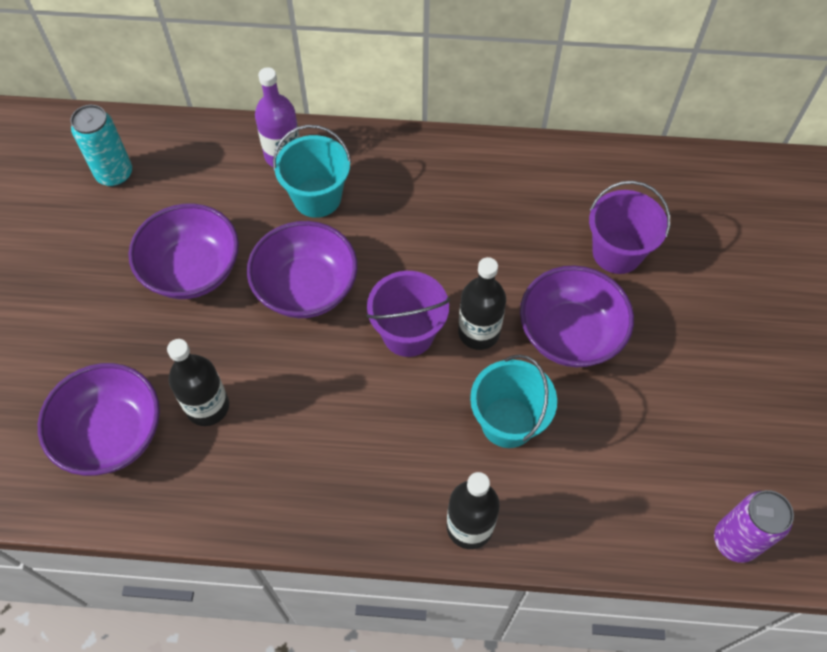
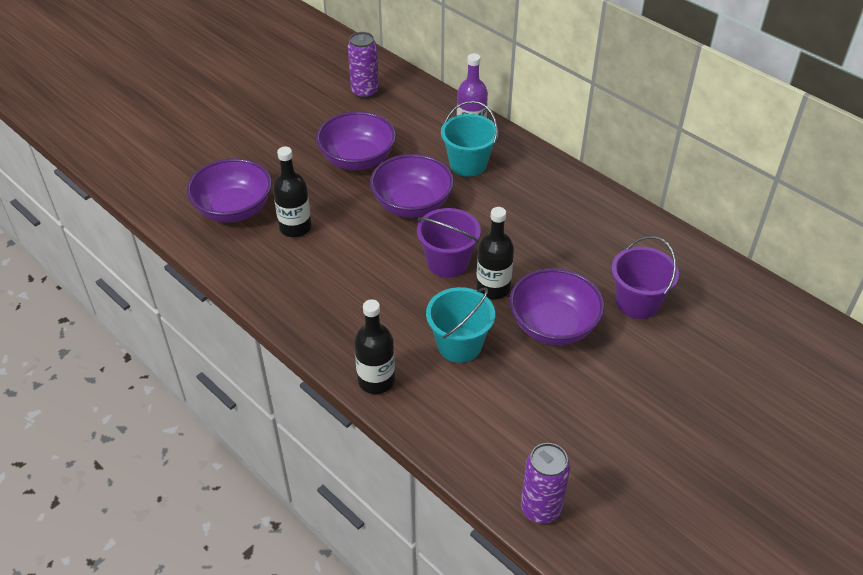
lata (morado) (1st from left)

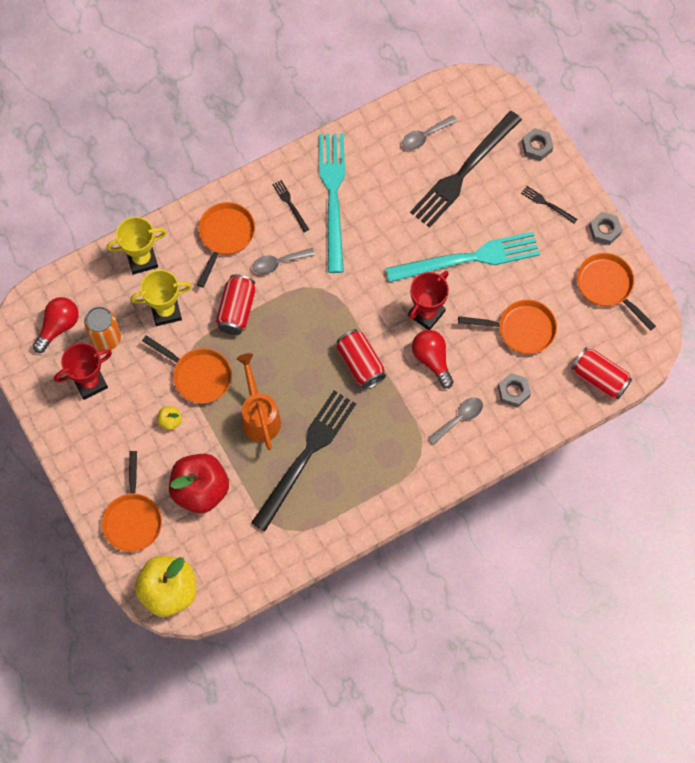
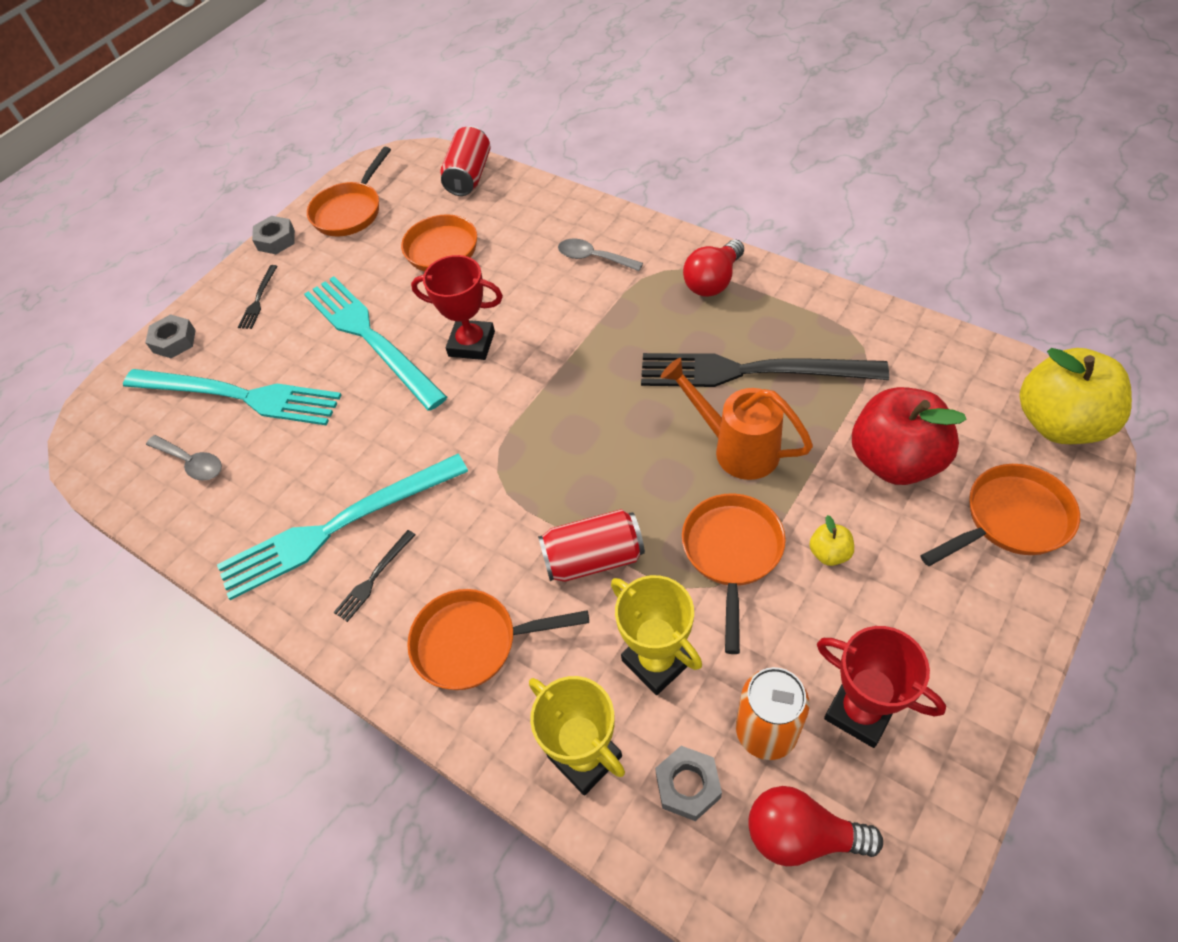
tenedor (turquesa) (1st from left)
tuerca (gris) (3rd from left)
regadera (naranja)
bombilla (rojo) (1st from left)
cuchara (gris) (1st from left in the first image)
lata (rojo) (2nd from left in the first image)

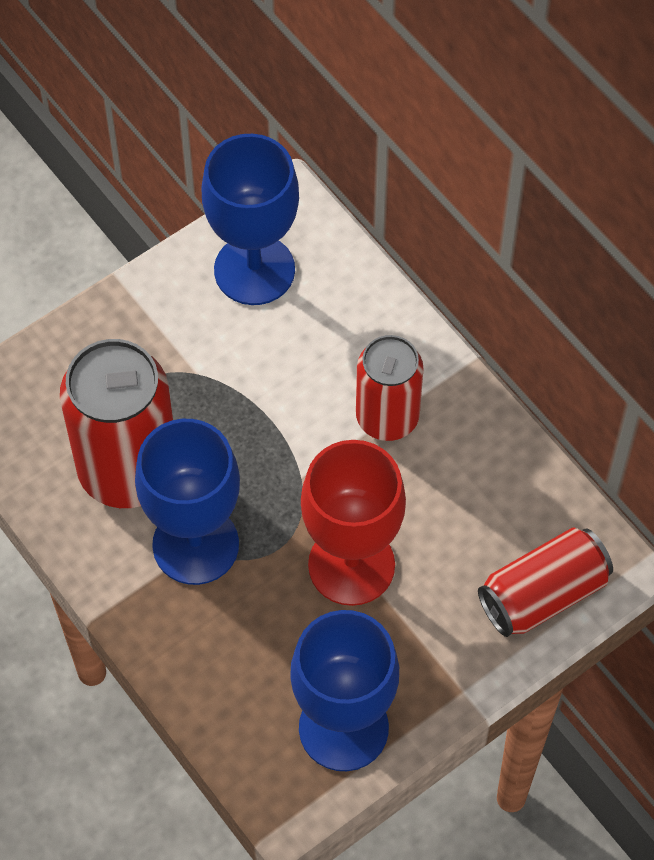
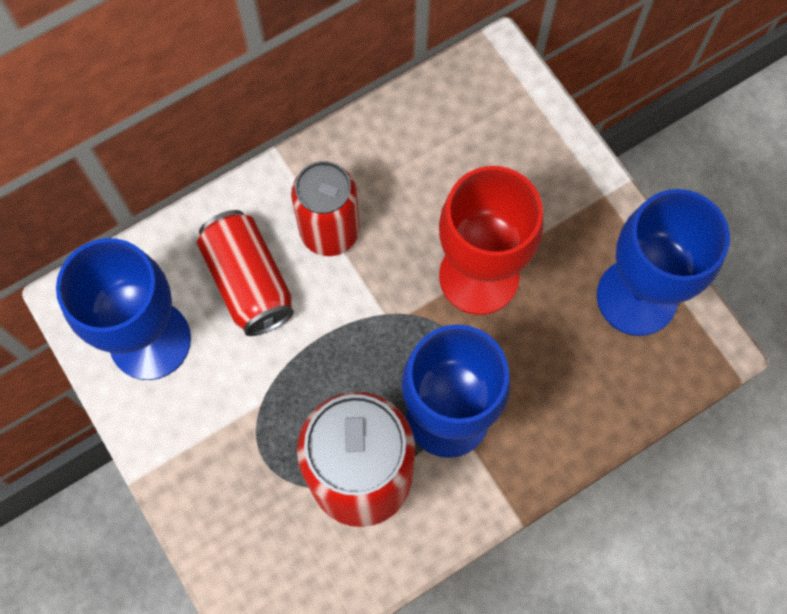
lata (rojo) (1st from left)

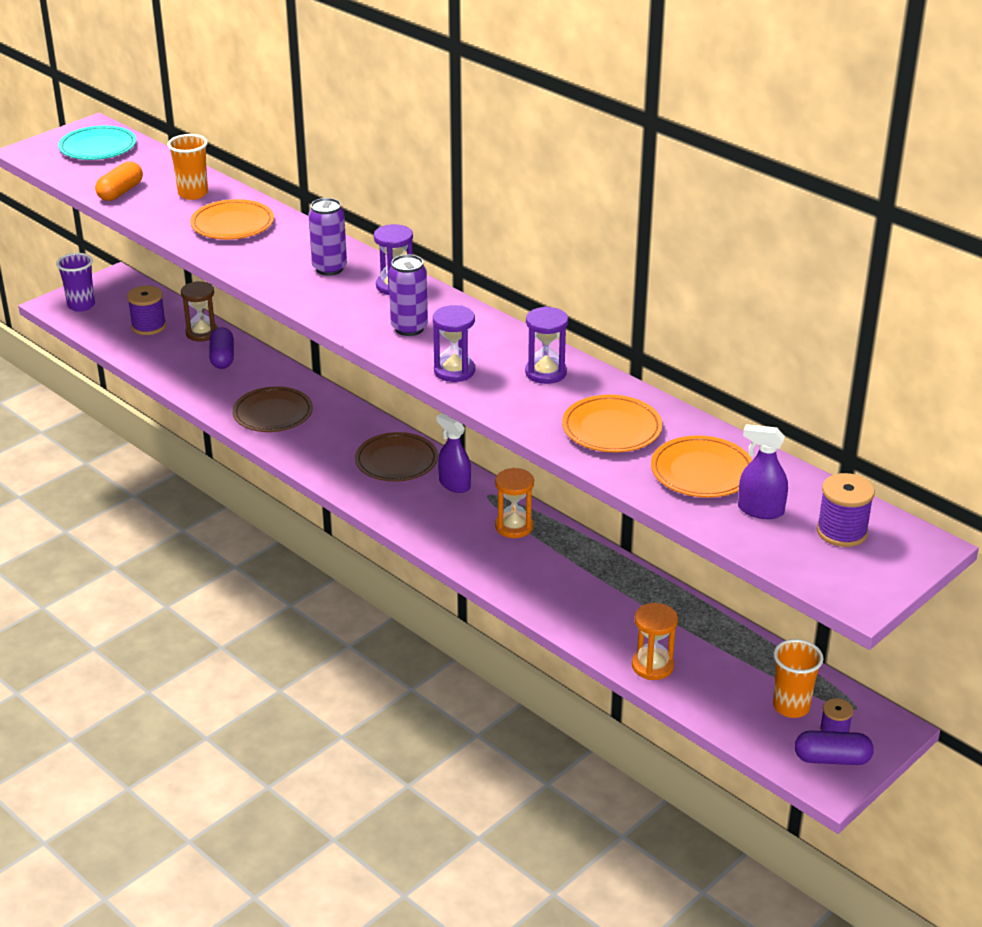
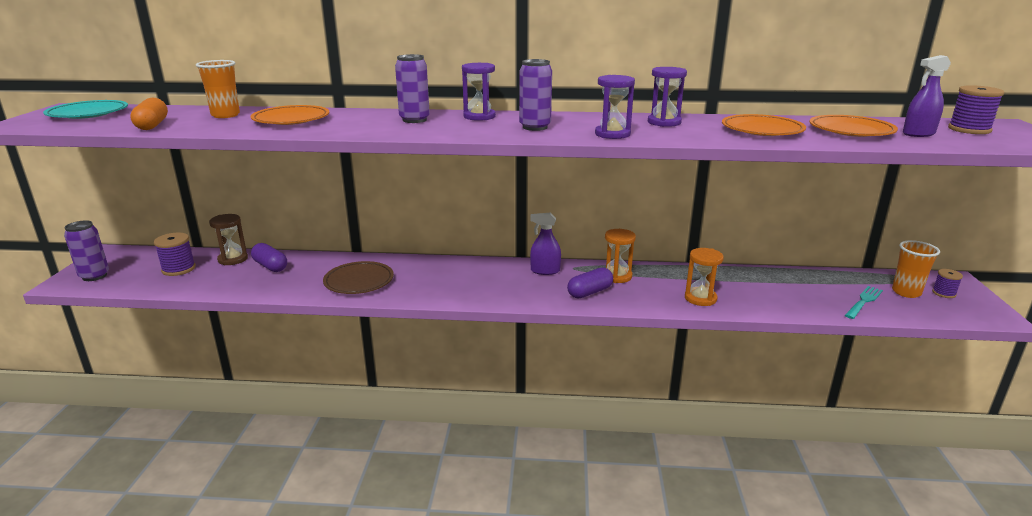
lata (morado) (1st from left)
cápsula (morado) (2nd from left)
reloj de arena (naranja) (2nd from left)
tenedor (turquesa)
plato (marrón) (2nd from left in the first image)

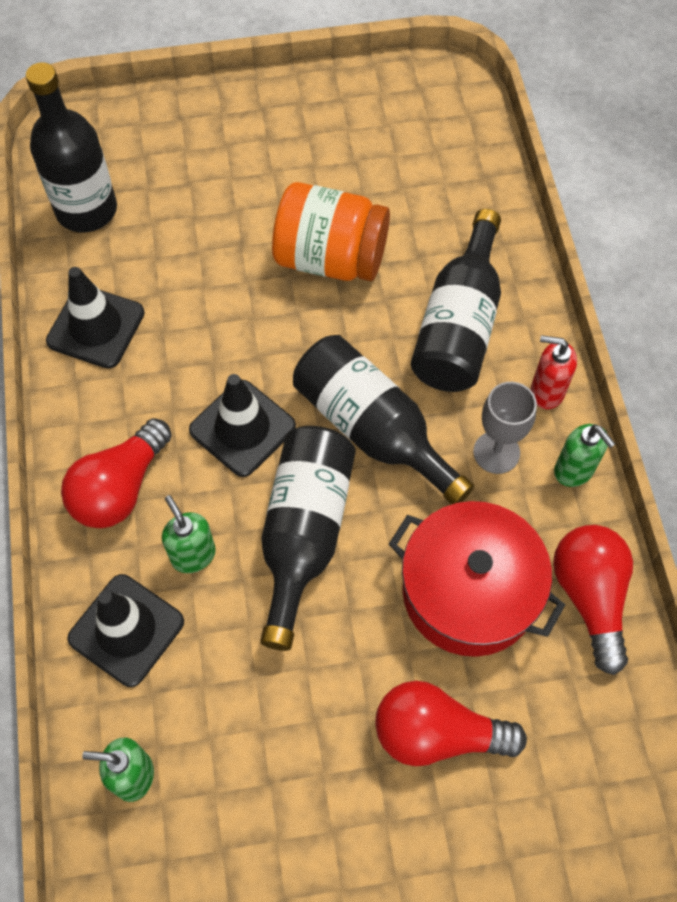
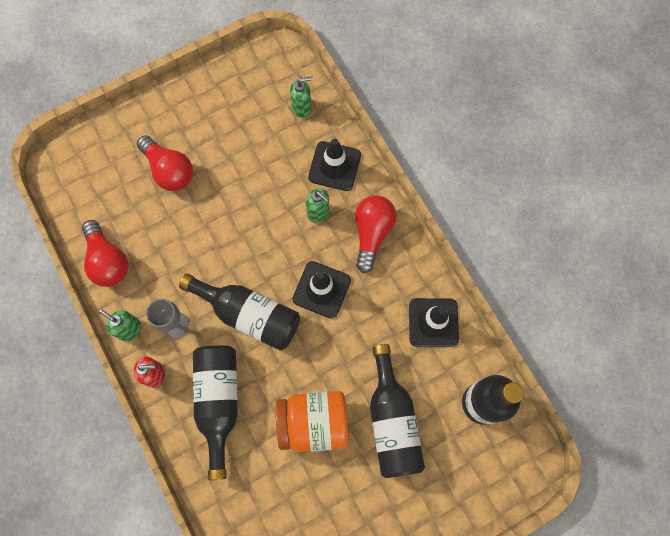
bombilla (rojo) (2nd from left)
botella (negro) (3rd from left)
olla (rojo)

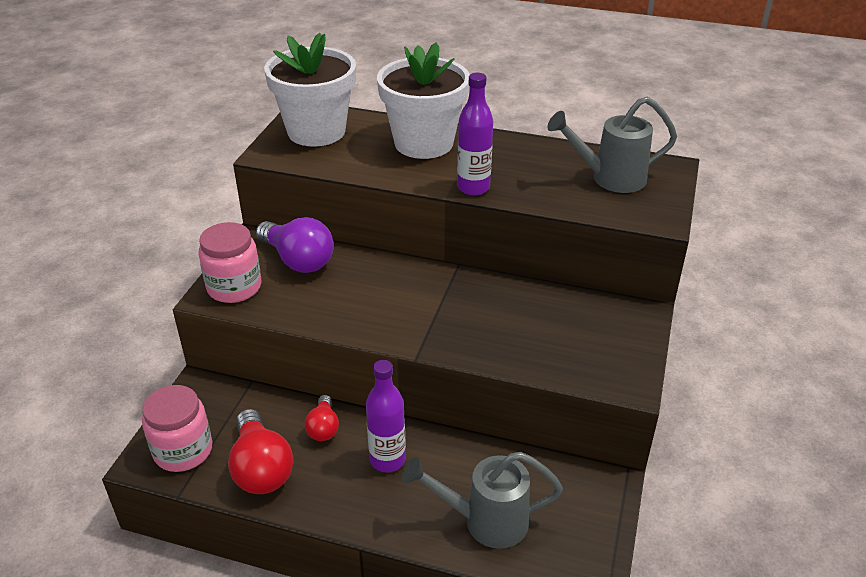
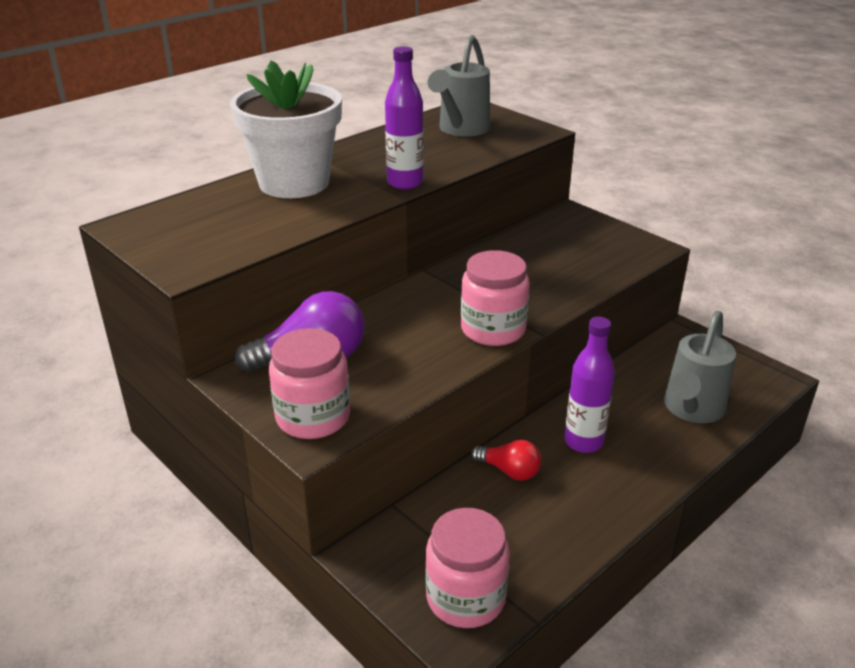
tarro (rosa) (3rd from left)
bombilla (rojo) (1st from left in the first image)
maceta (blanco) (1st from left in the first image)

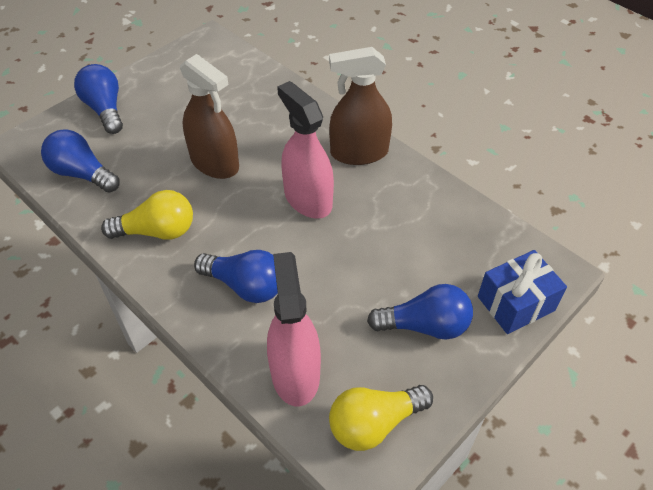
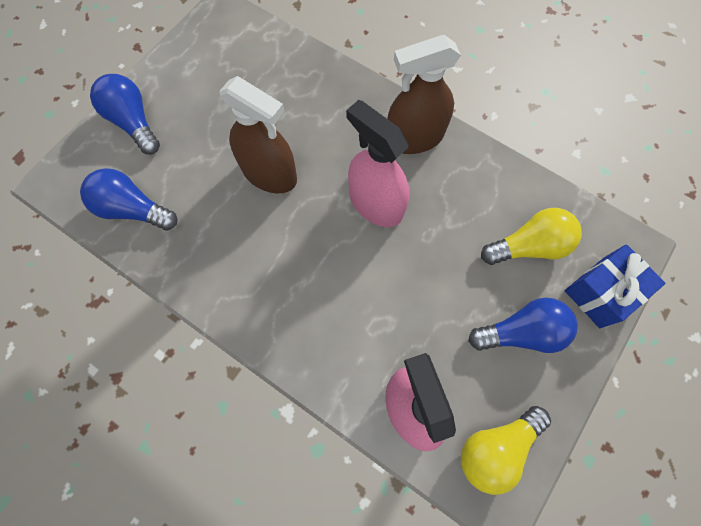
bombilla (amarillo) (2nd from left)
bombilla (azul) (3rd from left in the first image)

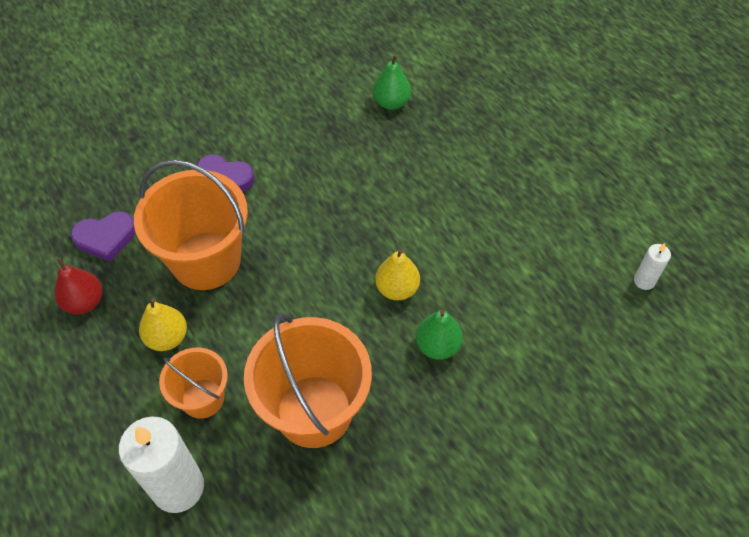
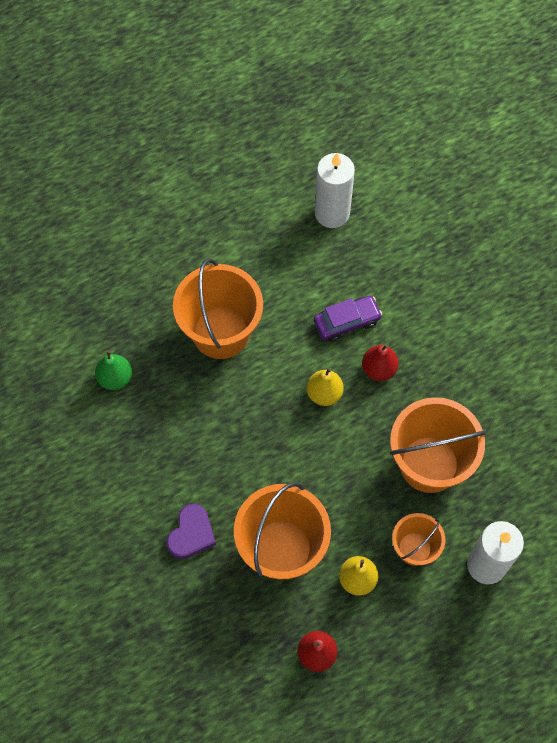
balde (naranja) (1st from left)
coche (morado)
vela (blanco) (1st from left)
pera (rojo) (2nd from left)
corazón (morado) (1st from left in the first image)

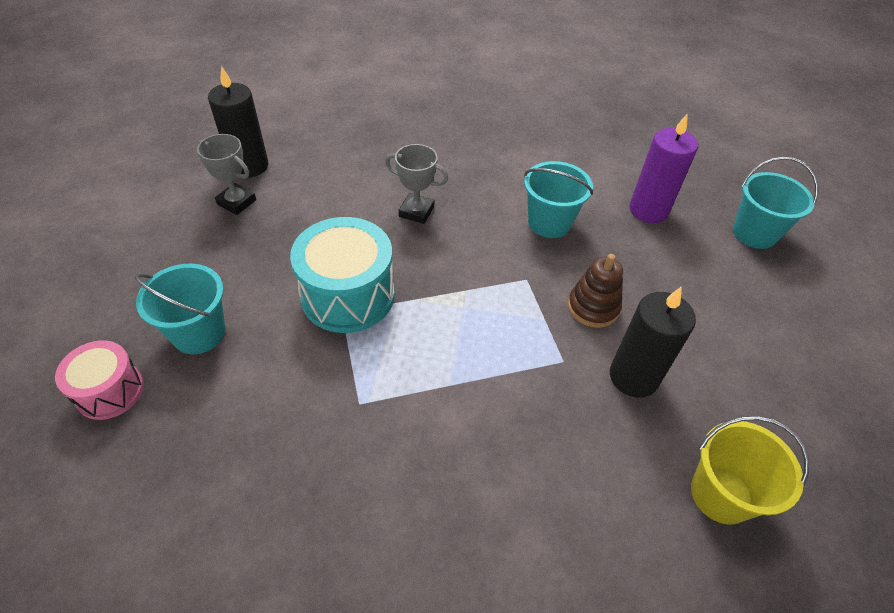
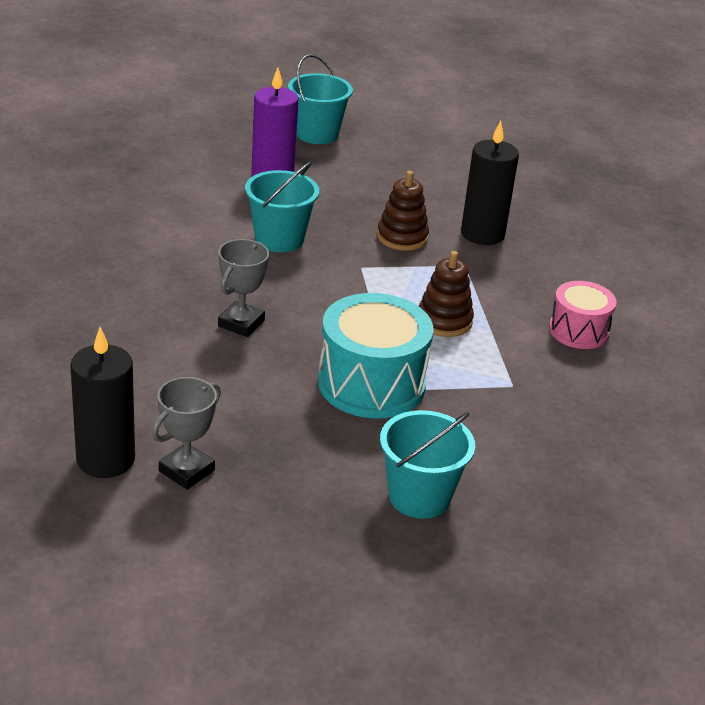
juguete apilable (marrón) (2nd from left)
tambor (rosa)
balde (amarillo)

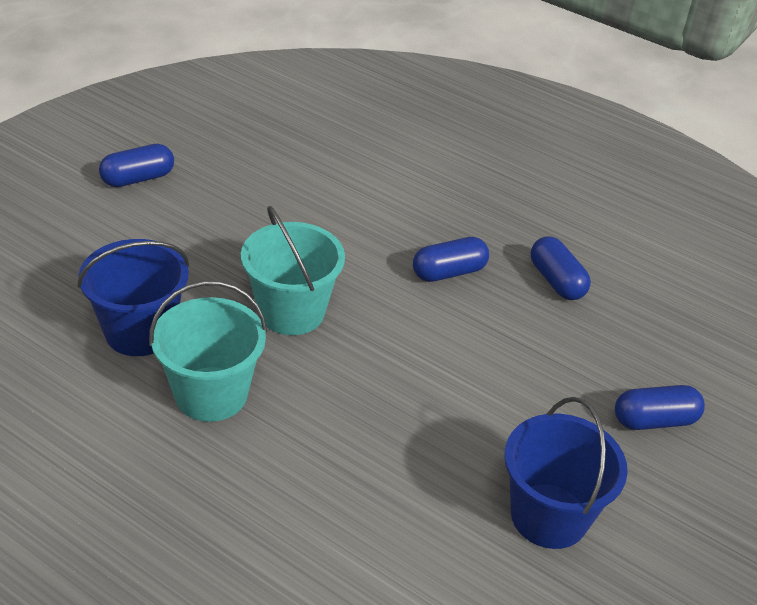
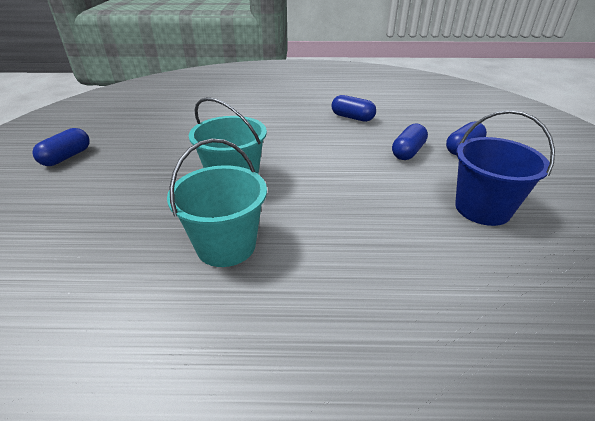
cápsula (azul) (3rd from left)
balde (azul) (1st from left in the first image)

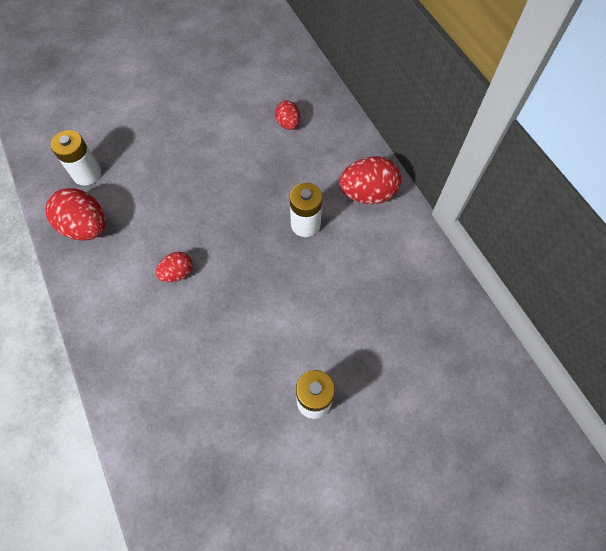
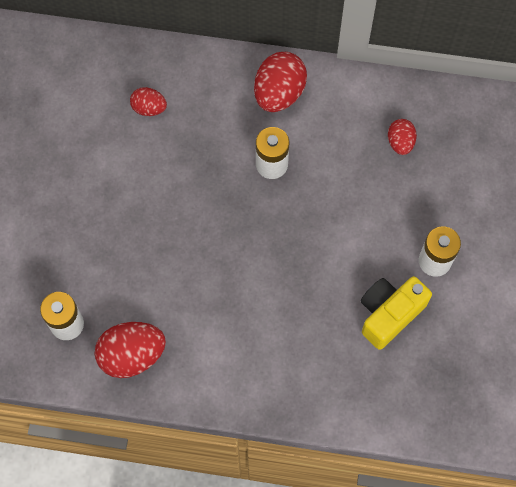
cámara (amarillo)
huevo (rojo) (4th from left)

